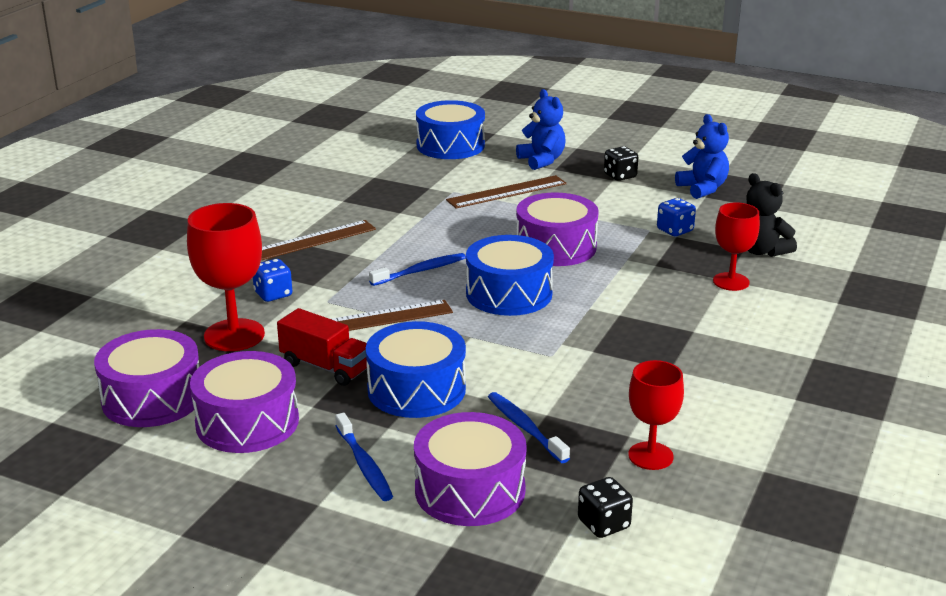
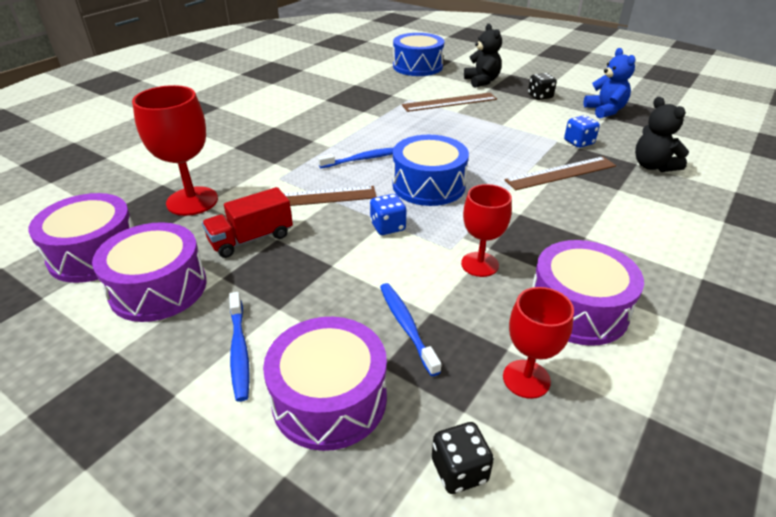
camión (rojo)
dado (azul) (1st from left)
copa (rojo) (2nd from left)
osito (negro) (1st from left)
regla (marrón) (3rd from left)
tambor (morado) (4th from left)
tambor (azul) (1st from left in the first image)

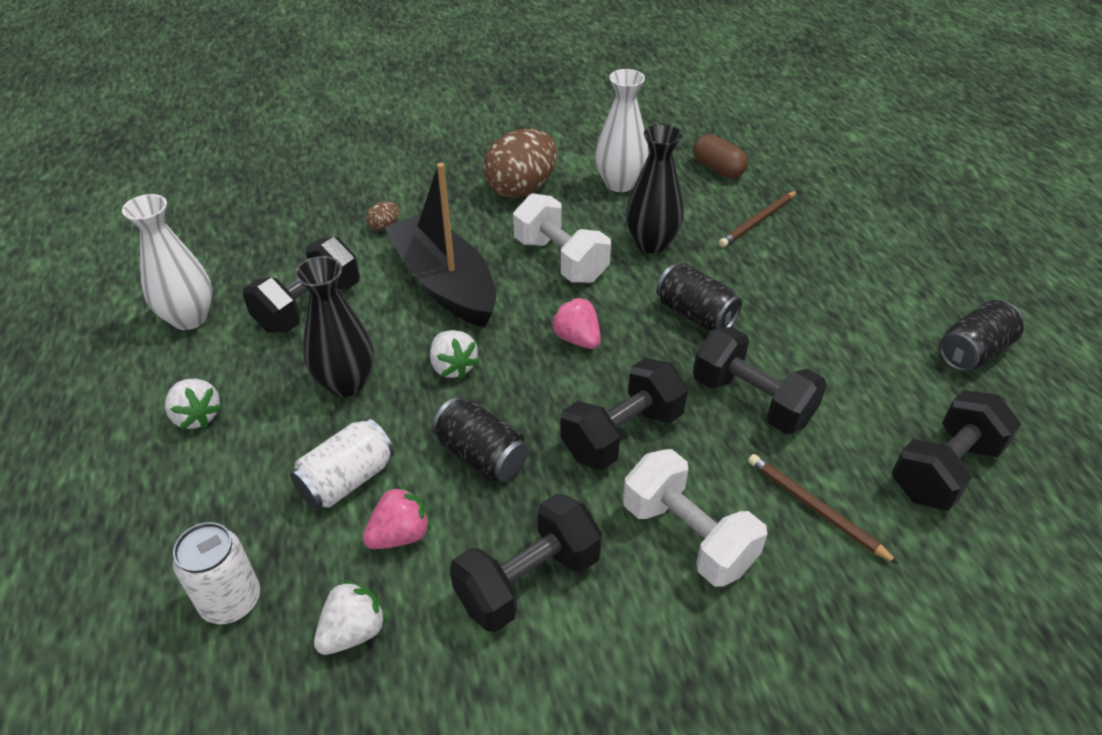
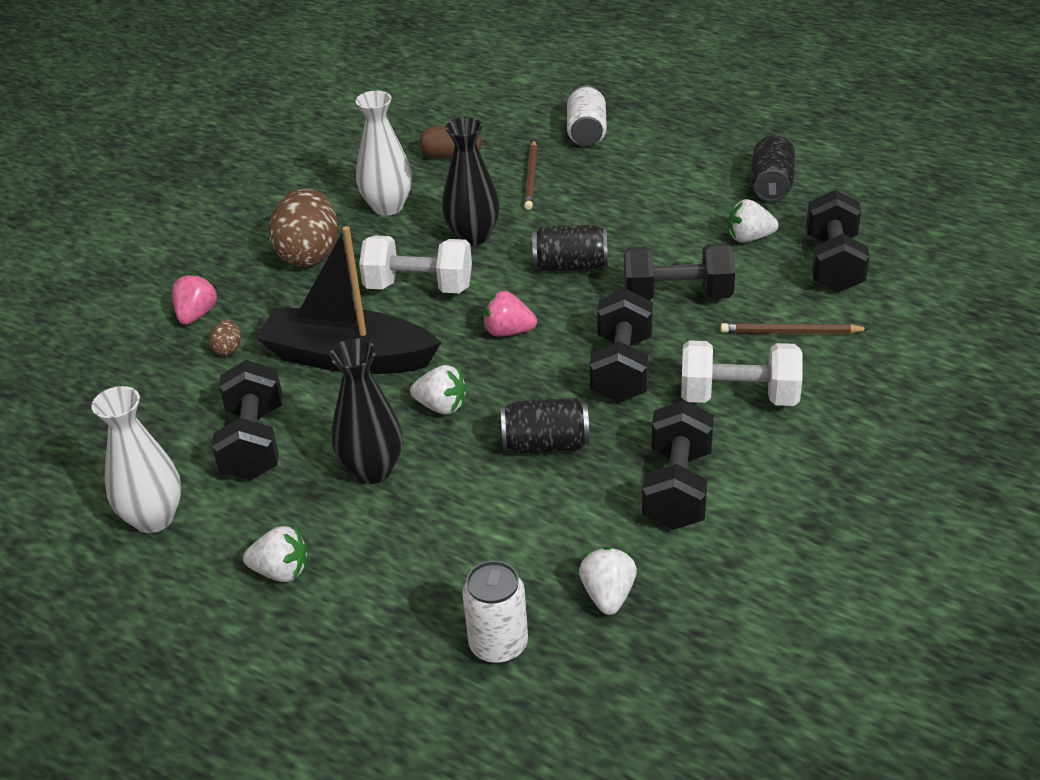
fresa (rosa) (1st from left)
lata (blanco) (2nd from left)
fresa (blanco) (4th from left)

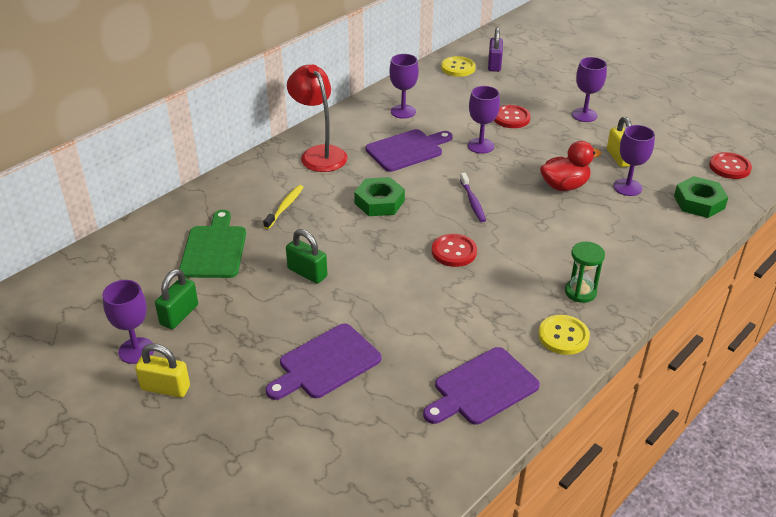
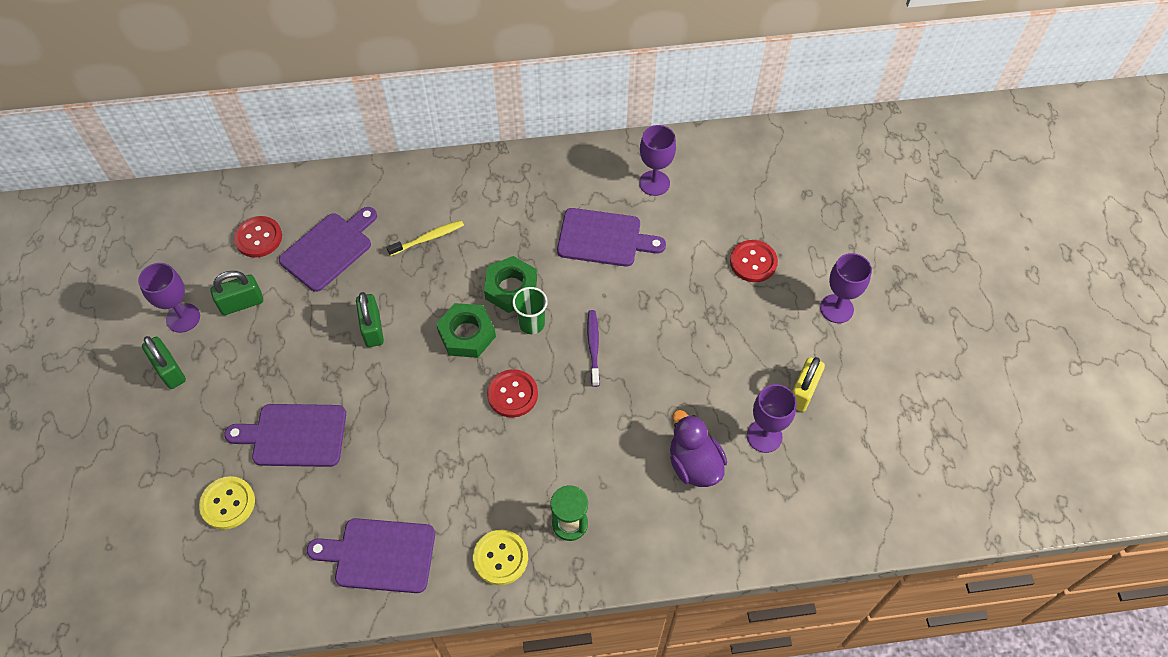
candado (verde) (1st from left)
botón (amarillo) (1st from left)
botón (rojo) (1st from left)
tabla de cortar (morado) (2nd from left)
tuerca (verde) (1st from left)
vaso (verde)
cepillo de dientes (morado)
pato (morado)
lámpara (rojo)
copa (morado) (3rd from left in the first image)
candado (morado)
pato (rojo)

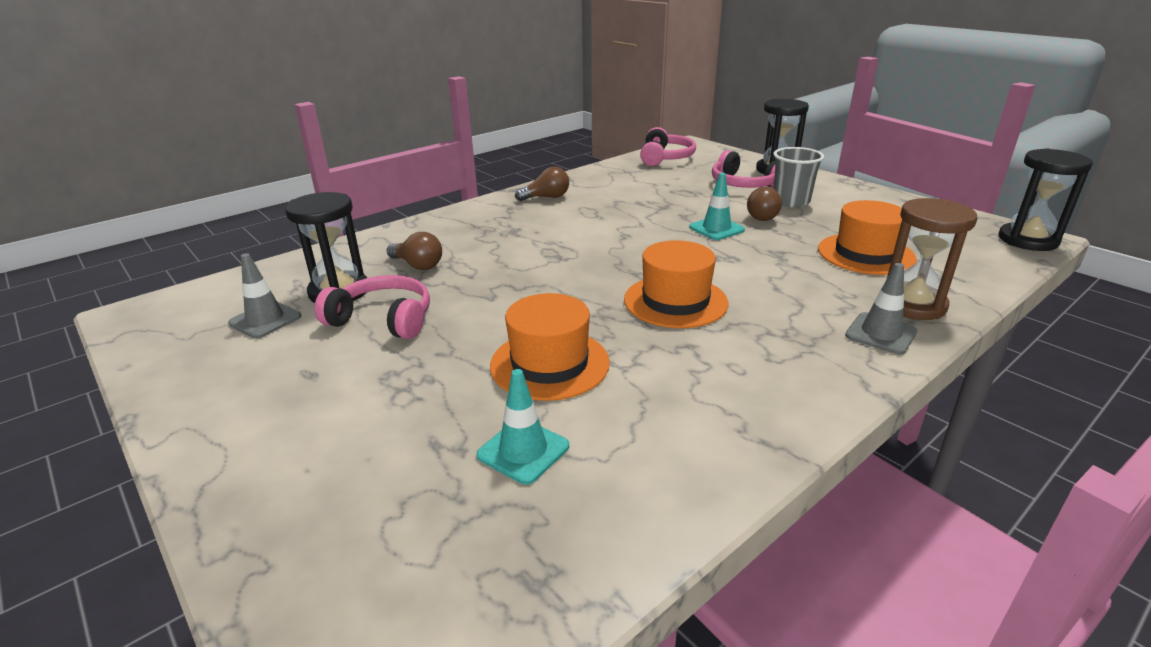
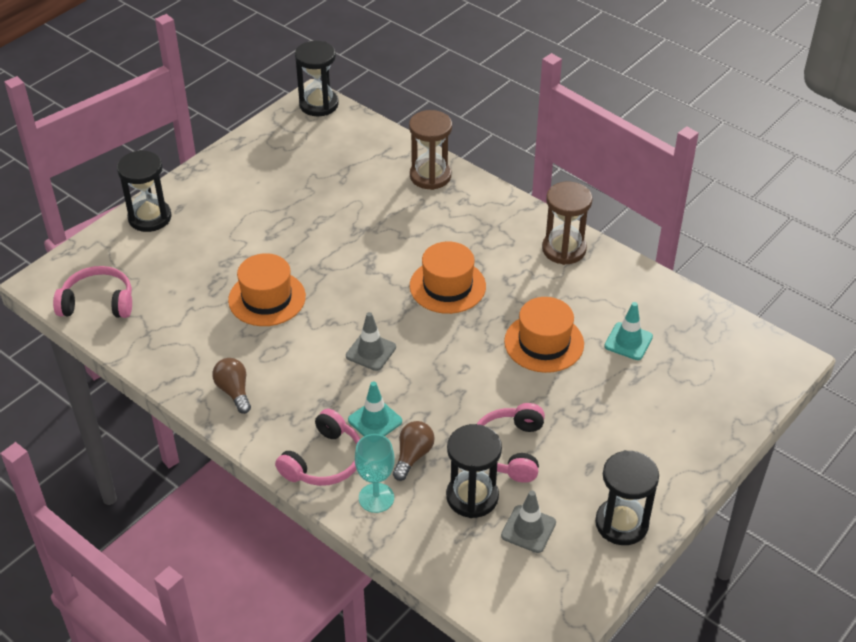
sombrero (naranja) (1st from left)
auriculares (rosa) (2nd from left)
cono de tráfico (gris) (1st from left)
cono de tráfico (turquesa) (1st from left)
copa (turquesa)
reloj de arena (marrón) (2nd from left)
reloj de arena (negro) (4th from left)
bombilla (marrón) (3rd from left in the first image)
vaso (gris)

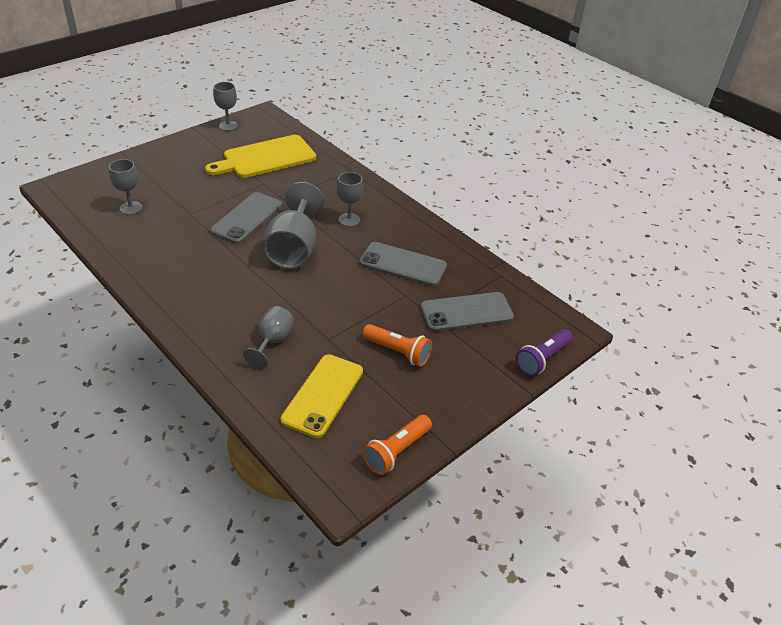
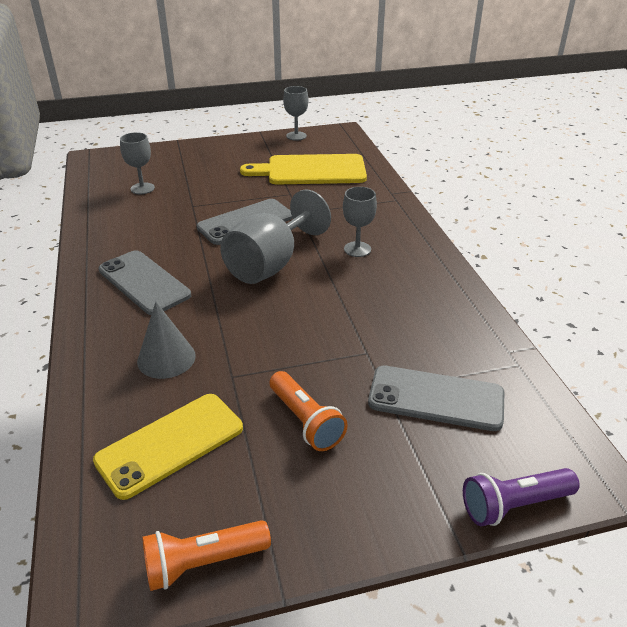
móvil (gris) (1st from left)
cono (gris)

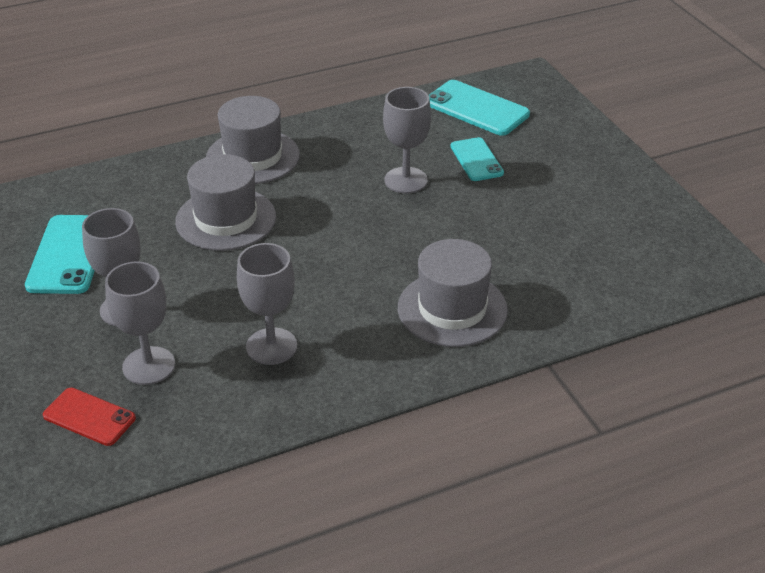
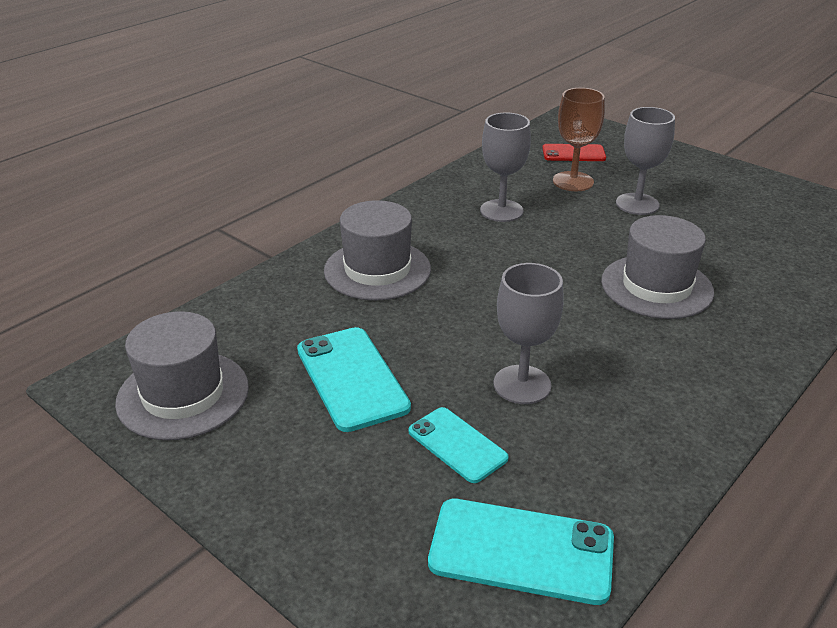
sombrero (gris) (1st from left)
móvil (turquesa) (1st from left)
copa (marrón)

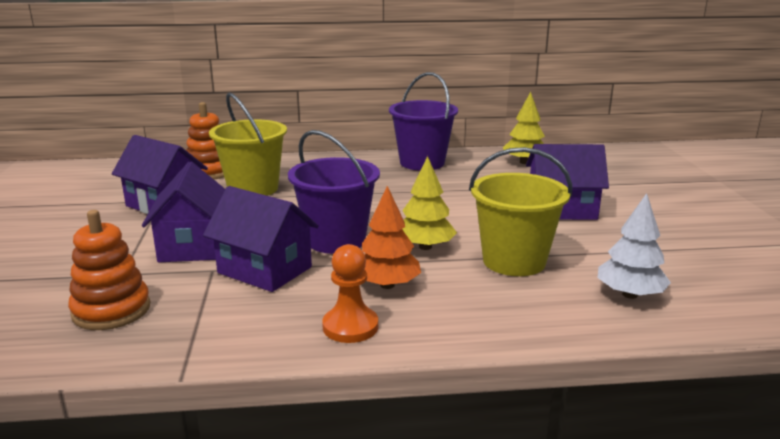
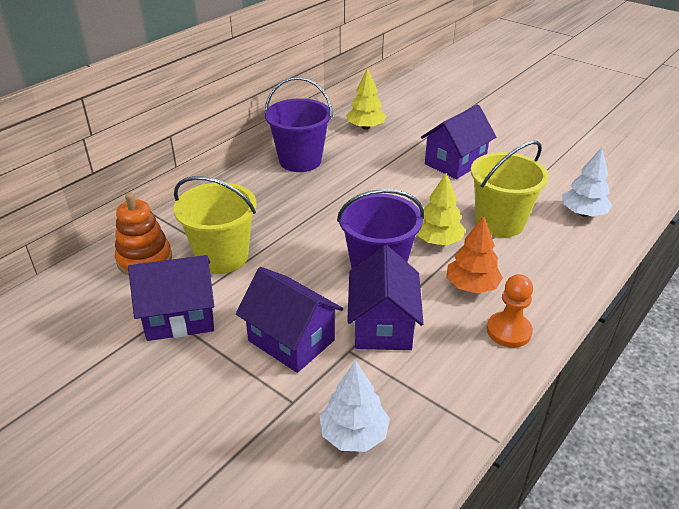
árbol (blanco) (1st from left)
casa (morado) (3rd from left)

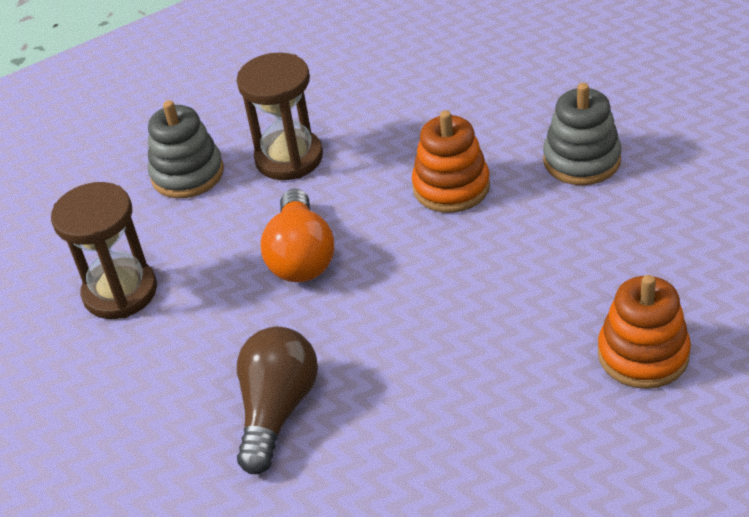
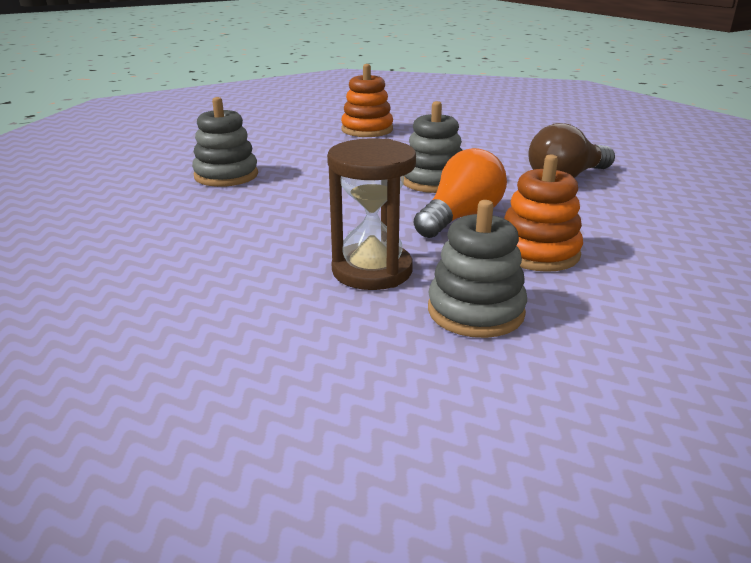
juguete apilable (gris) (2nd from left)
juguete apilable (naranja) (2nd from left)
reloj de arena (marrón) (1st from left in the first image)

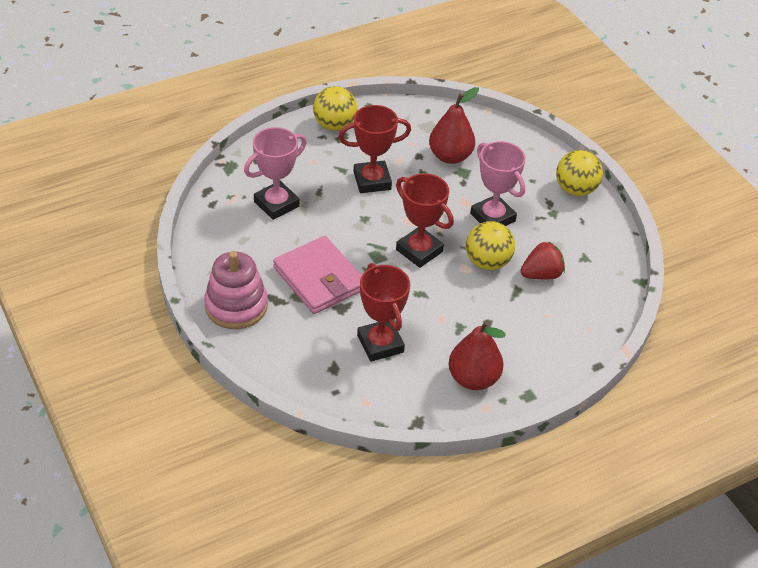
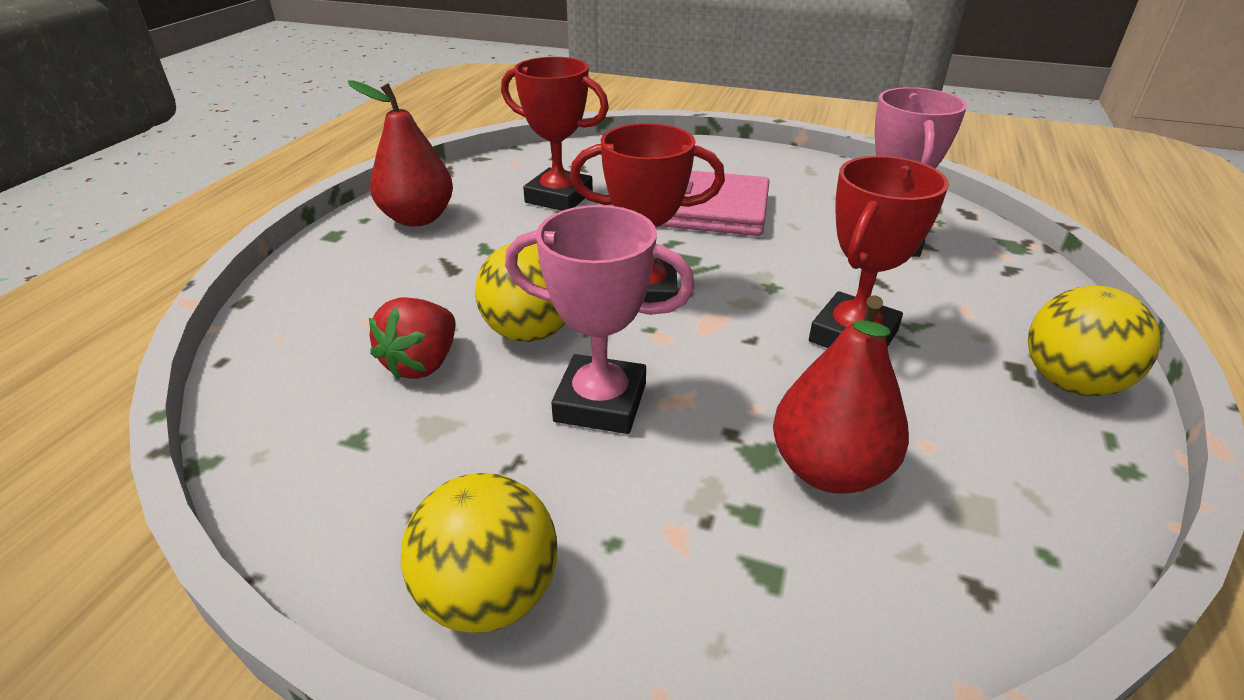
juguete apilable (rosa)

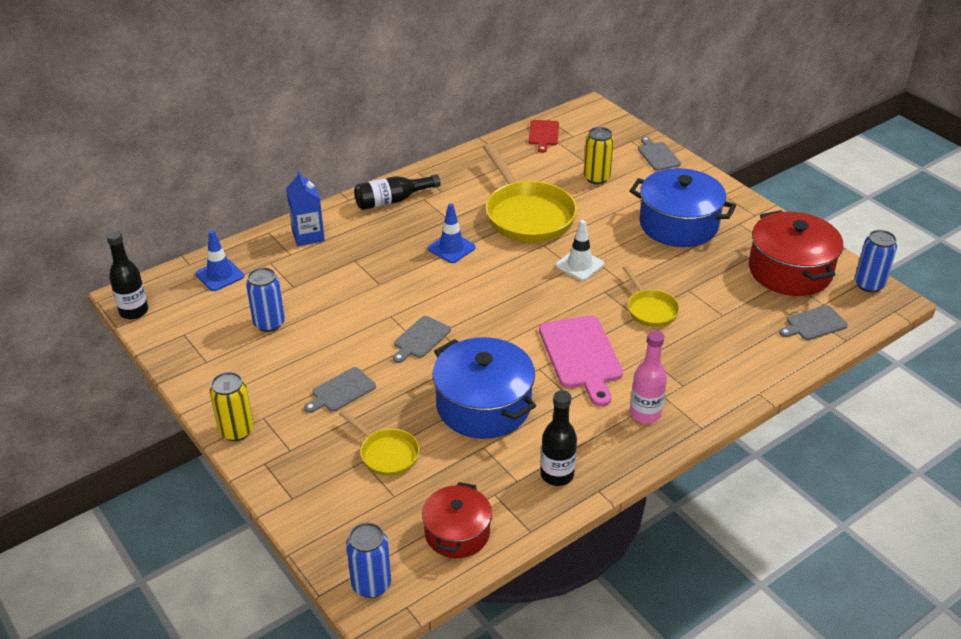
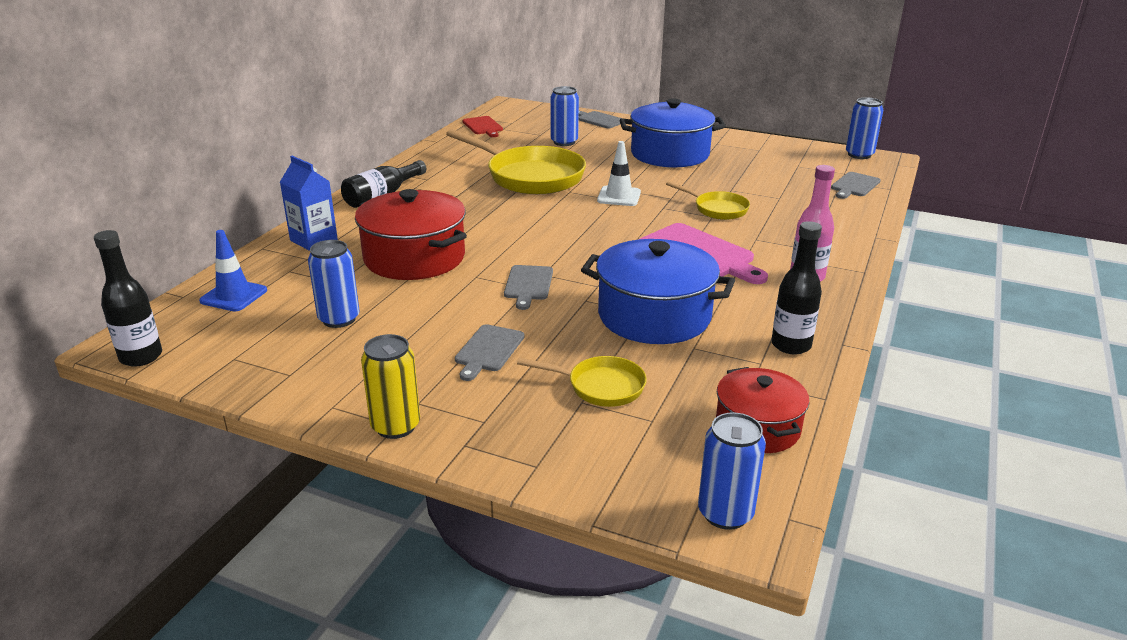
olla (rojo) (1st from left)
lata (azul) (2nd from left)
cono de tráfico (azul) (2nd from left in the first image)

